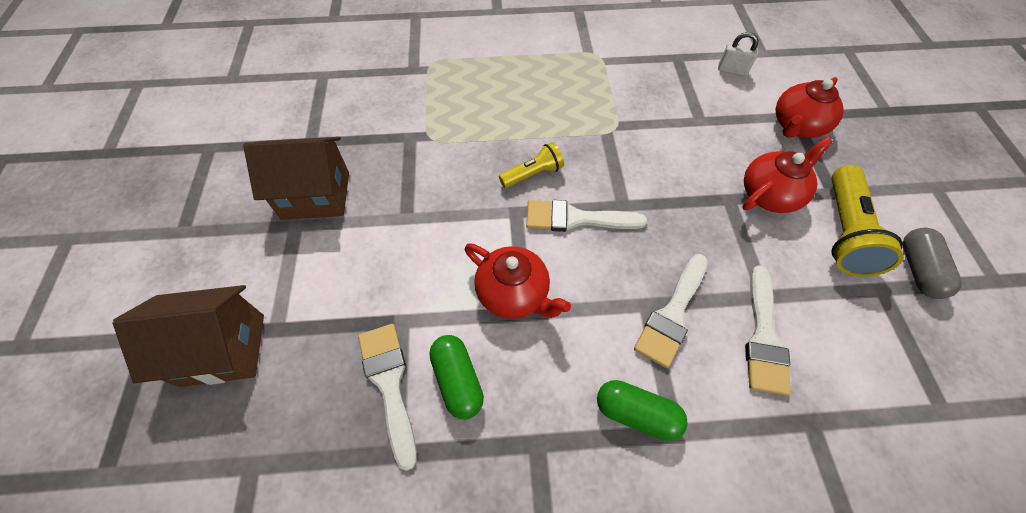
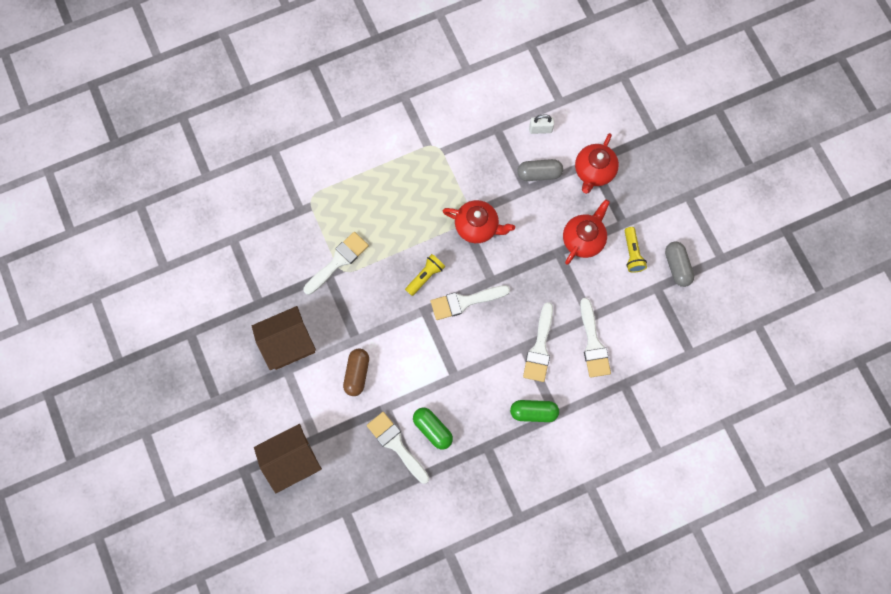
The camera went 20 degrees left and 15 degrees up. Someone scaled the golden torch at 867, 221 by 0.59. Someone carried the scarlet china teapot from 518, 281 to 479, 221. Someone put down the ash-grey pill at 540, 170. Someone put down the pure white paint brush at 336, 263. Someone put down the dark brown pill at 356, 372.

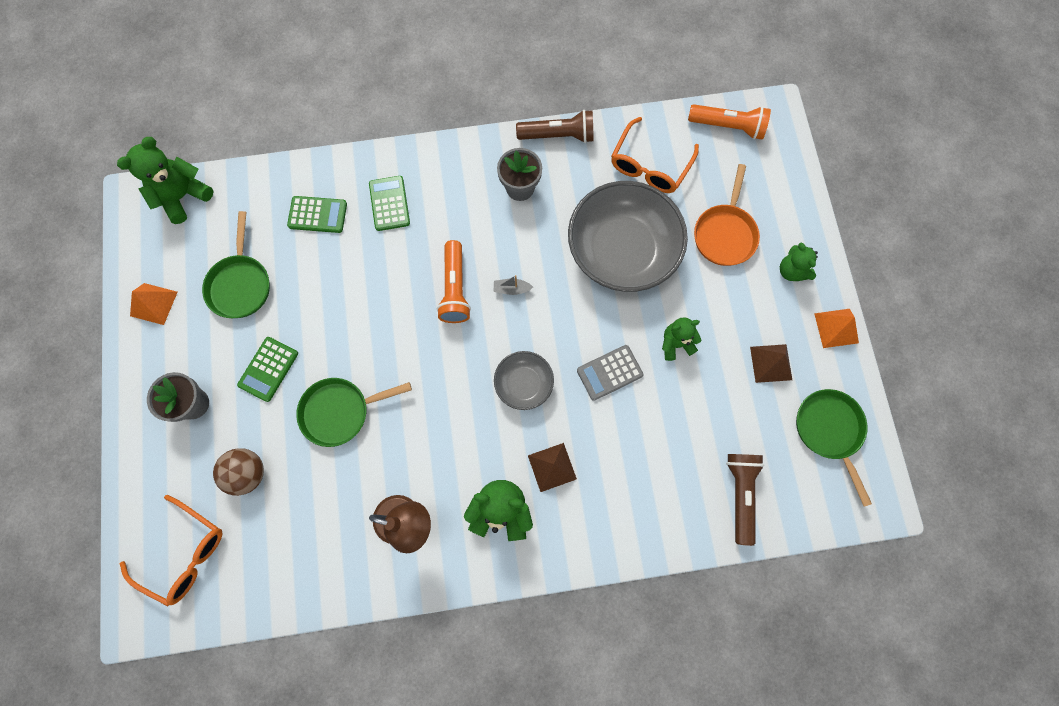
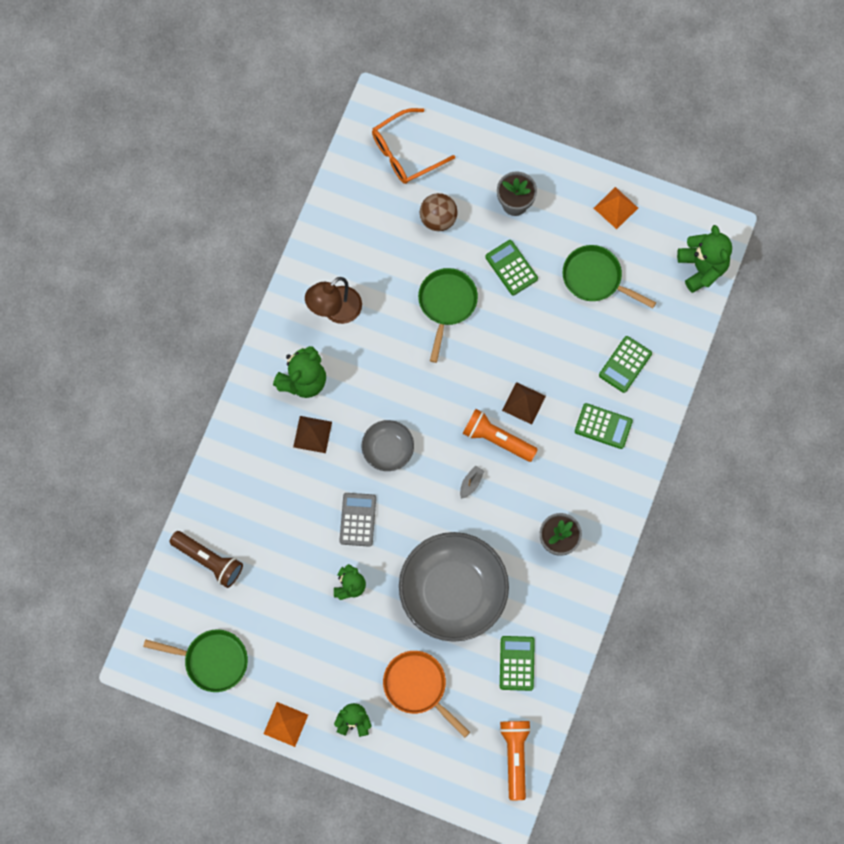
The camera went 120 degrees right and 0 degrees up. Someone rotated the orange-coloured torch at 729, 122 by 135 degrees clockwise. Someone took away the dark brown torch at 555, 126. Someone swapped the orange-coloured eyeglasses at 655, 155 for the leaf-green calculator at 517, 663. Someone carried the dark brown solid pyramid from 771, 363 to 524, 403.

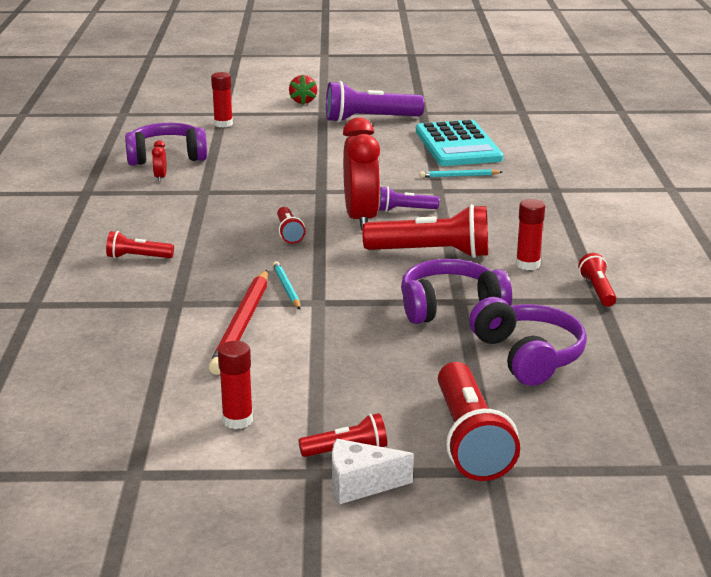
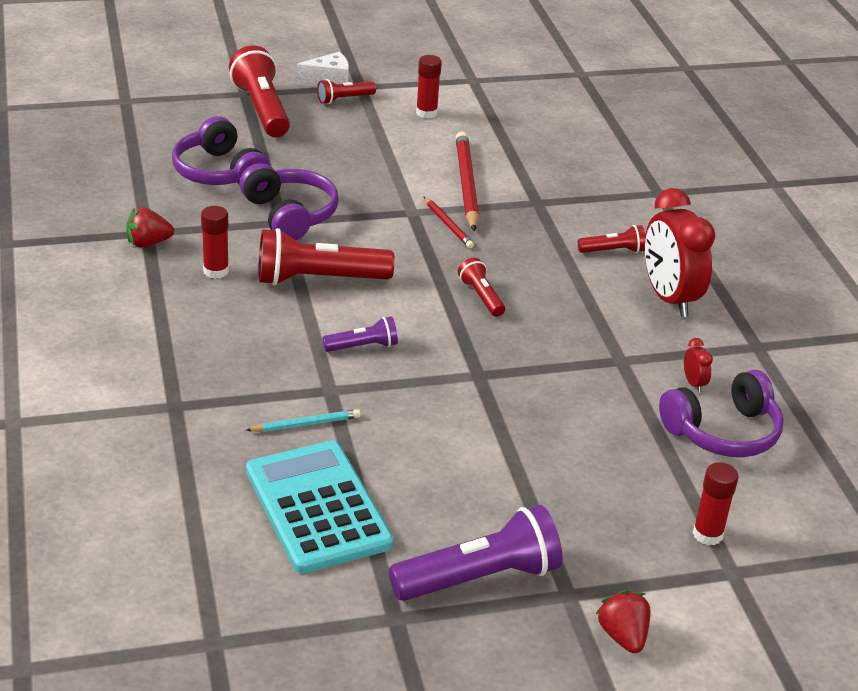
The camera went 165 degrees right and 10 degrees up. Someone carried the scarlet alarm clock from 361, 174 to 679, 252. Someone swapped the scarlet torch at 597, 280 for the scarlet strawberry at 150, 227. Someone rotated the royal purple headphones at 456, 291 by 90 degrees counterclockwise. Someone repainted the turquoise lead pencil at 287, 285, which became the scarlet lead pencil at 449, 222.

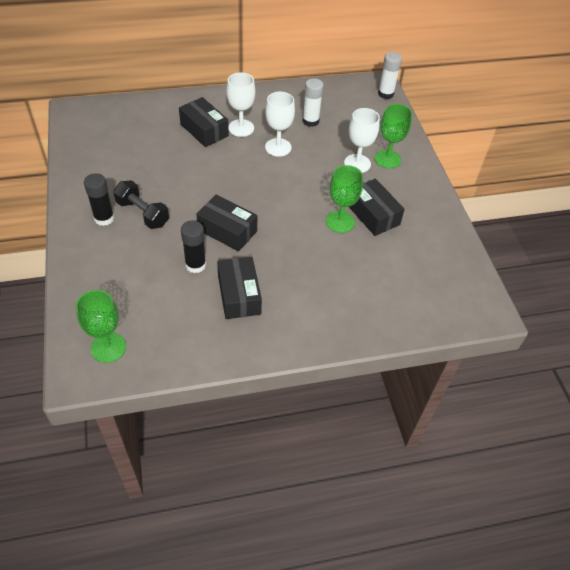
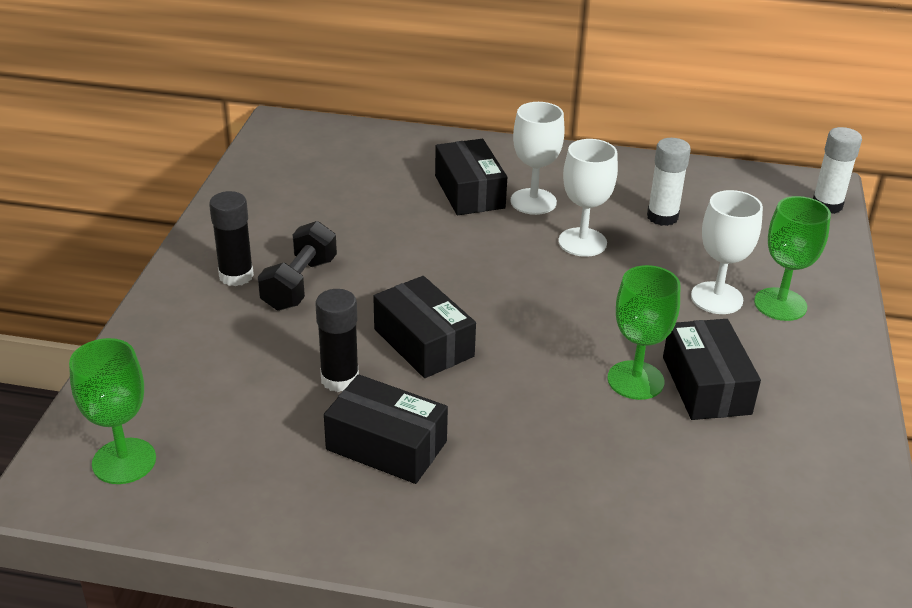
The camera went 25 degrees right and 15 degrees down. Someone rotated the ebony hand weight at 141, 204 by 45 degrees clockwise. Someone rotated the ebony package at 239, 288 by 75 degrees counterclockwise.

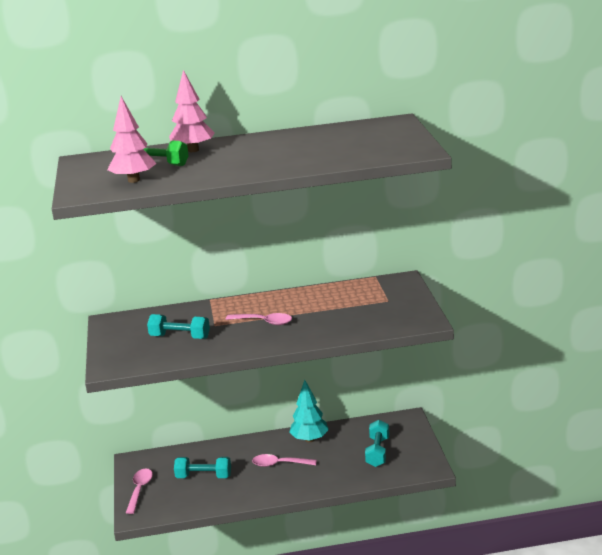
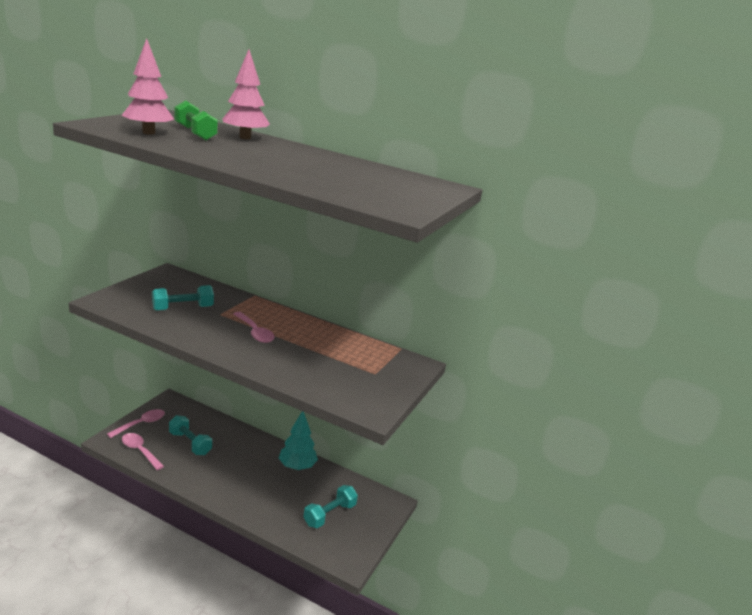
The camera went 30 degrees right and 0 degrees up. Someone rotated the turquoise hand weight at 178, 326 by 75 degrees counterclockwise. Someone carried the rosy teaspoon from 284, 460 to 143, 451.

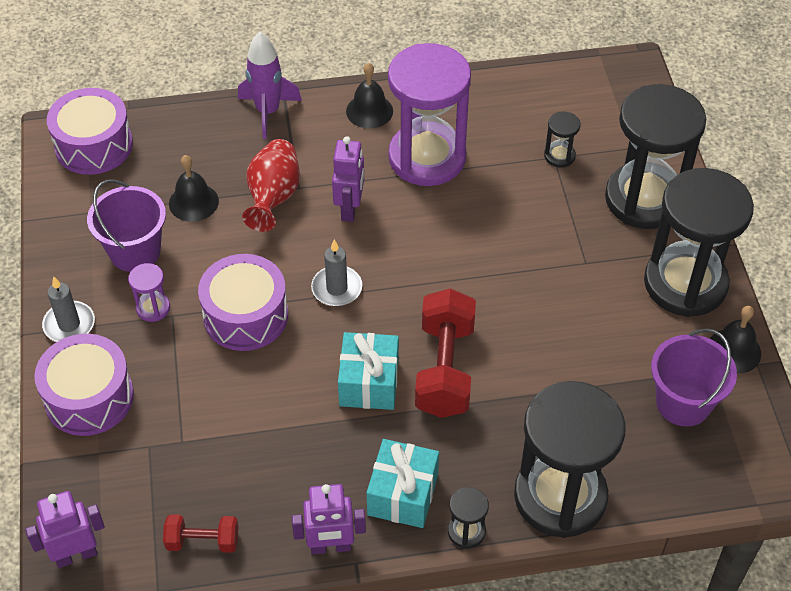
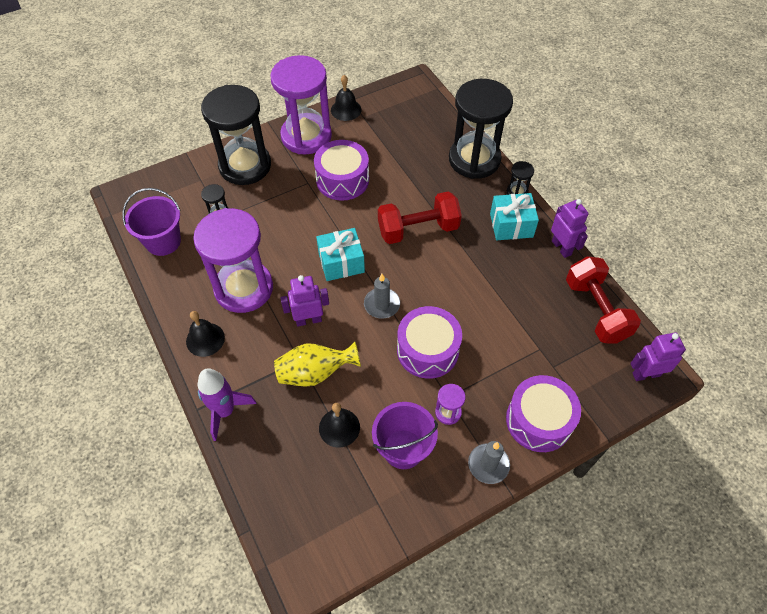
The camera went 110 degrees left and 5 degrees up. Someone carried the royal purple snare drum from 90, 131 to 341, 170. Someone repainted the scarlet vase at 271, 185, which became the golden vase at 317, 364. Someone repainted the ebony sandglass at 699, 242, which became the royal purple sandglass at 301, 104. Someone carried the royal purple sand bucket from 694, 377 to 151, 222. Someone carried the turquoise gift from 368, 371 to 340, 254. Someone rotated the royal purple toy robot at 65, 529 by 120 degrees clockwise. Someone scaled the scarlet hand weight at 201, 533 by 1.85.

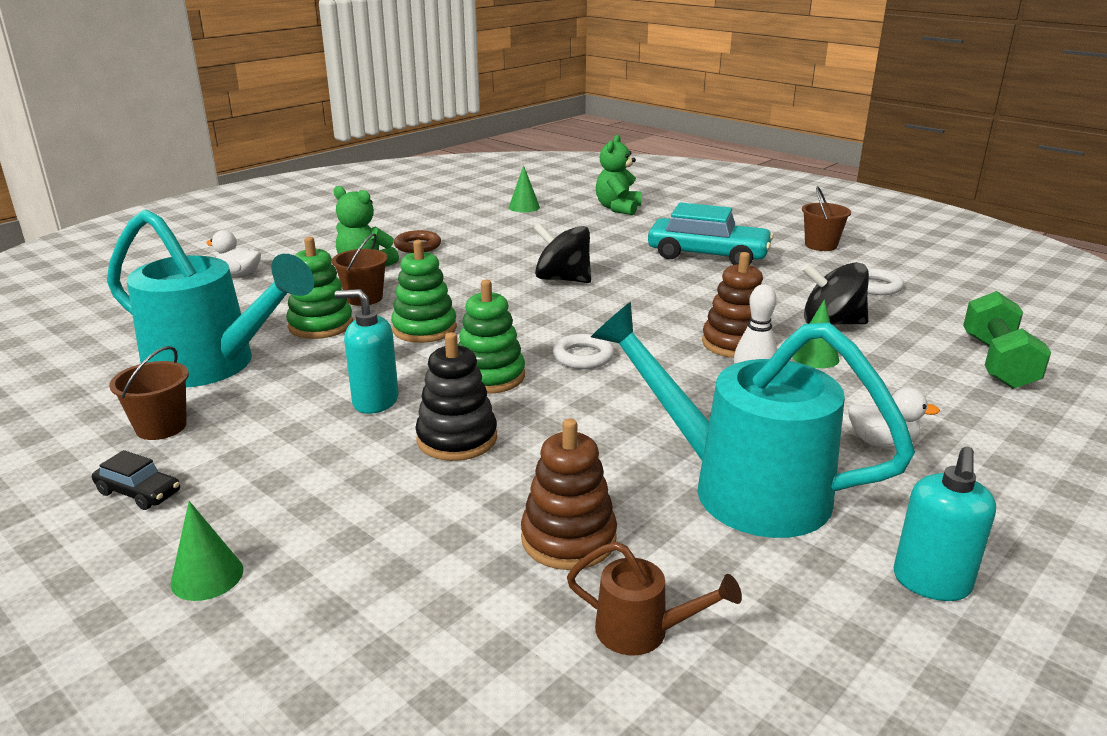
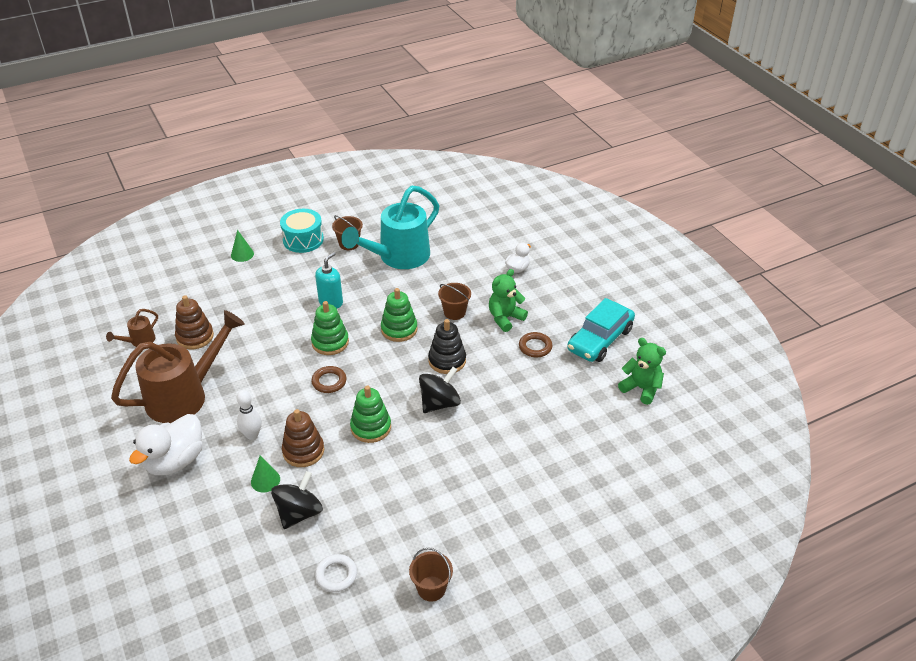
The camera went 110 degrees right and 15 degrees up. Someone carried the leaf-green stuffed bear from 619, 175 to 642, 371. Someone took away the leaf-green cone shape at 524, 188. Someone carried the turquoise toy car from 711, 233 to 601, 330. Someone carried the leaf-green stacking rings from 319, 288 to 370, 414. Someone took away the leaf-green hand weight at 1007, 340. Someone repainted the turquoise watering pot at 753, 420, which became the dark brown watering pot at 178, 366. Someone carried the ebony stacking rings from 456, 396 to 447, 346. Someone repainted the pure white hoop at 583, 351, which became the dark brown hoop at 329, 379. Someone scaled the pure white rubber duck at 894, 417 by 1.89. Someone took away the turquoise soap dispenser at 944, 523. Someone swapped the ebony toy car at 136, 480 for the turquoise snare drum at 302, 231.

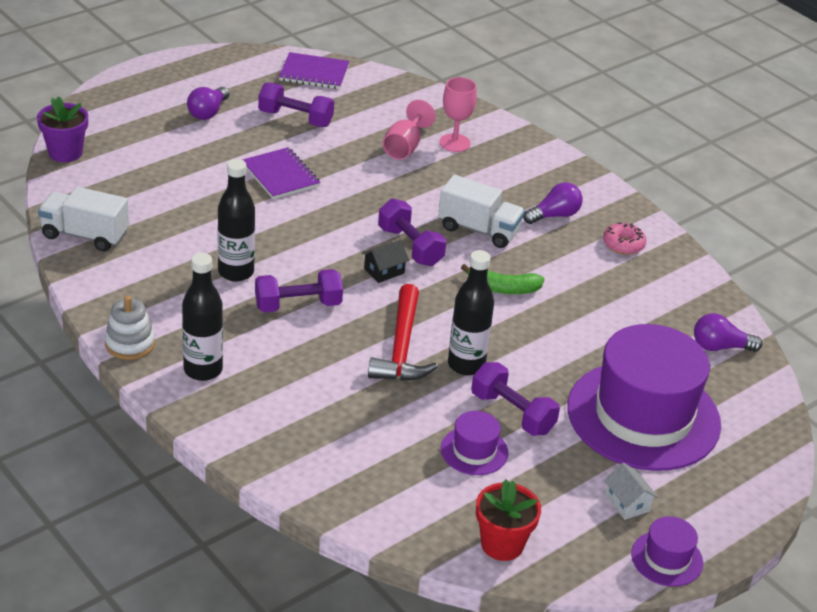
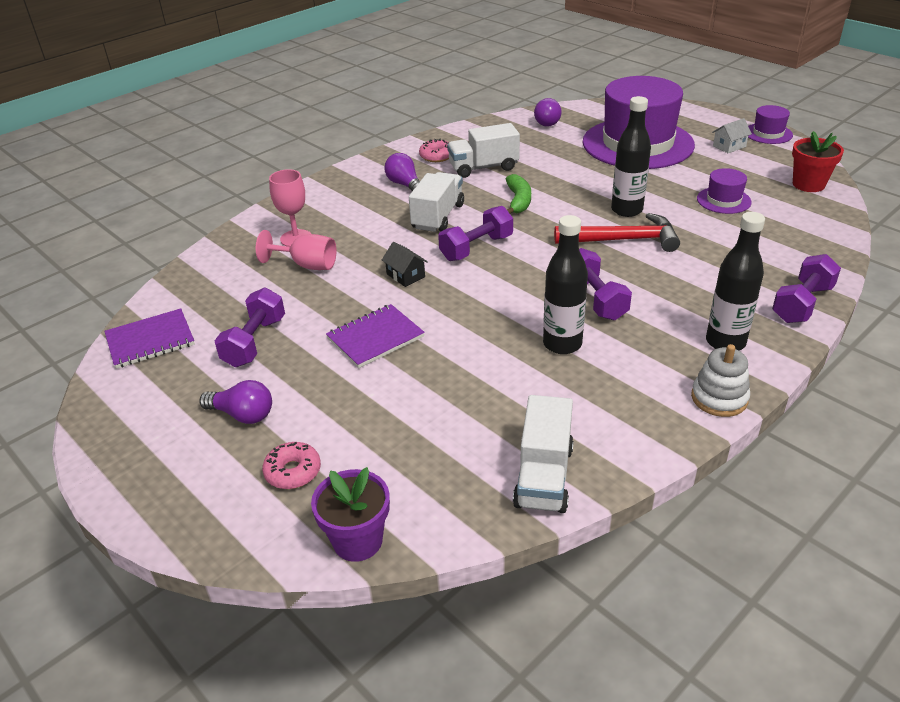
The camera went 90 degrees left and 0 degrees up. Someone rotated the royal purple exercise book at 314, 70 by 60 degrees clockwise. Someone carried the ebony house from 385, 261 to 405, 264. Someone carried the royal purple hand weight from 515, 399 to 806, 288. Someone put down the pure white lorry at 483, 150. Someone put down the rosy donut at 291, 465.

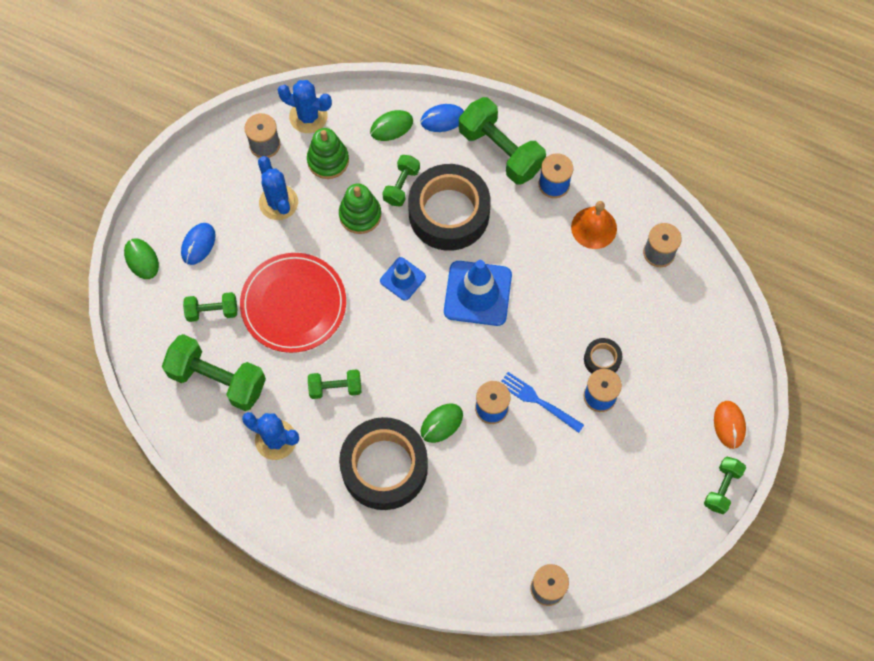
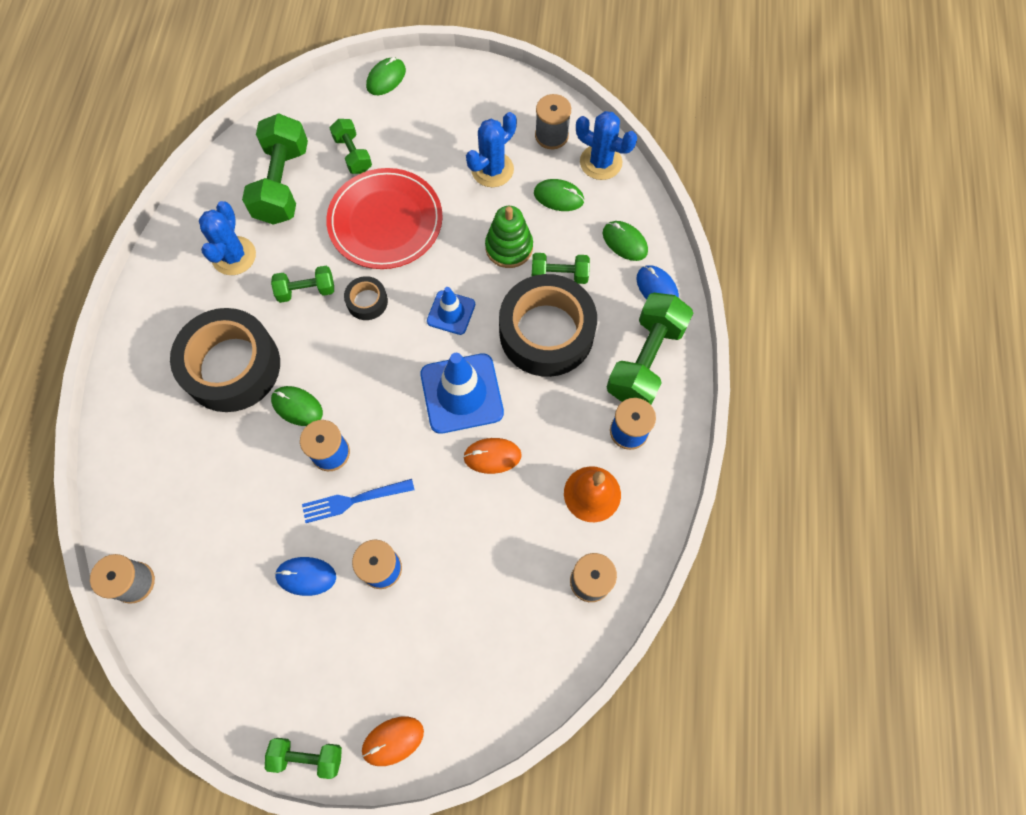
The camera went 70 degrees right and 0 degrees up. Someone rotated the blue prickly plant at 305, 106 by 60 degrees counterclockwise. Someone swapped the leaf-green stacking rings at 328, 153 for the leaf-green mouse at 559, 195. Someone carried the blue mouse from 198, 244 to 305, 576. Someone carried the ebony sticky tape from 603, 356 to 366, 298. Someone rotated the leaf-green hand weight at 335, 384 by 75 degrees counterclockwise. Someone rotated the blue fork at 543, 402 by 120 degrees counterclockwise. Someone put down the orange-coloured mouse at 492, 456.

